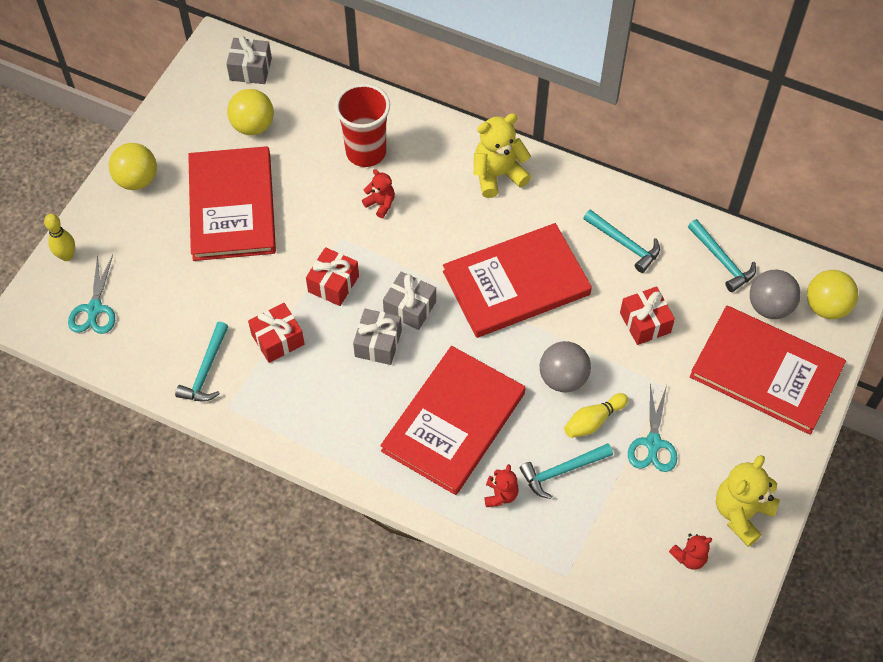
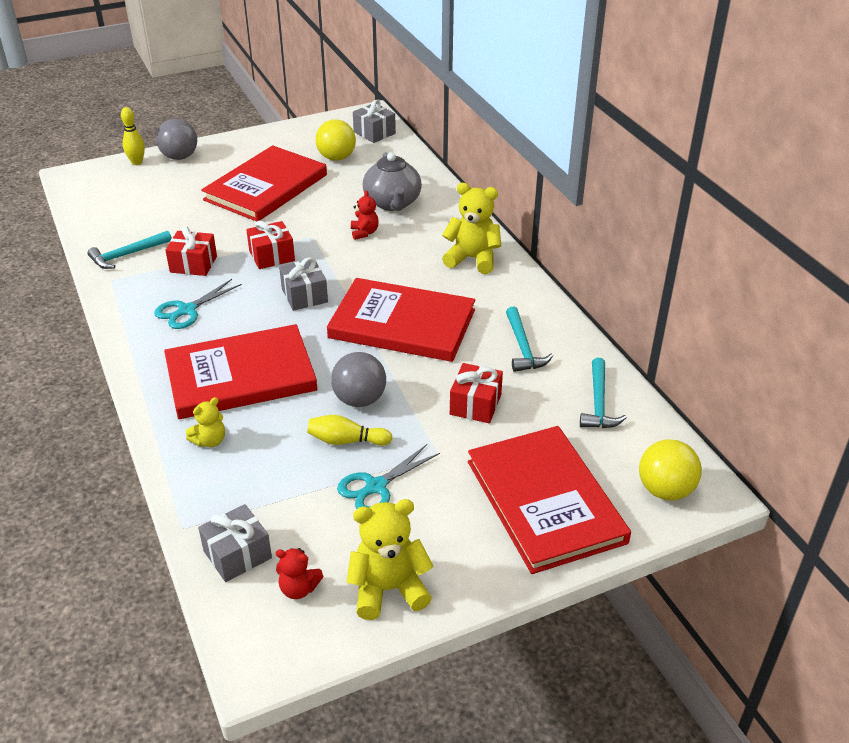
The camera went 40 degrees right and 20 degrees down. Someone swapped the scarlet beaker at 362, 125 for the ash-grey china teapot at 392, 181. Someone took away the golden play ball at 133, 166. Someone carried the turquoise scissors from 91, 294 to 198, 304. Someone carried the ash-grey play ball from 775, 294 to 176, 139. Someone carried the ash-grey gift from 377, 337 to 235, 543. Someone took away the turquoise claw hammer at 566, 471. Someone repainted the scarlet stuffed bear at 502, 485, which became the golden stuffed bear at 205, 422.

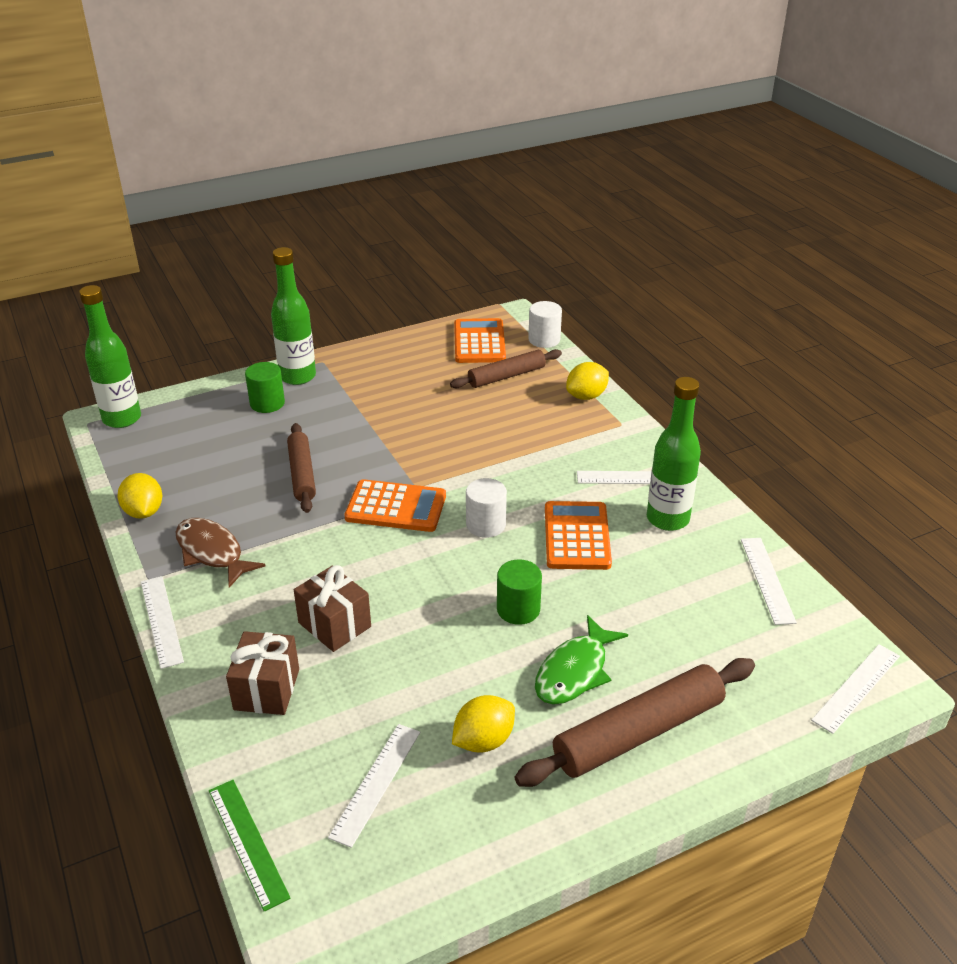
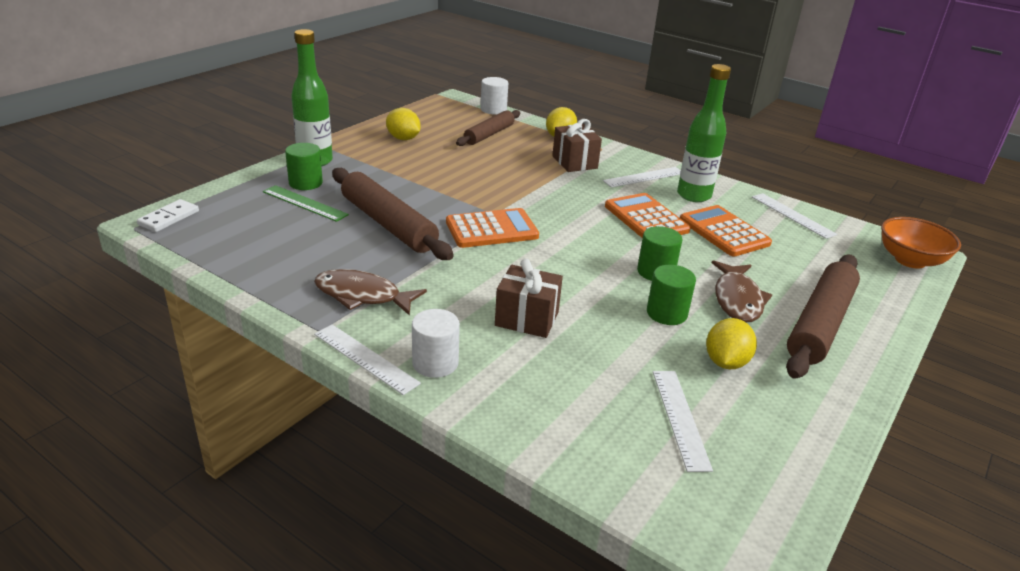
The camera went 30 degrees left and 5 degrees down. Someone swapped the leaf-green bottle at 110, 356 for the pure white domino tile at 168, 215. Someone carried the orange-coloured calculator from 480, 340 to 726, 231. Someone scaled the dark brown rolling pin at 301, 468 by 1.57. Someone carried the golden citrus fruit from 140, 496 to 403, 124. Someone carried the pure white cylinder from 486, 508 to 436, 343. Someone repainted the leaf-green fish figure at 581, 660, which became the dark brown fish figure at 742, 291. Someone carried the dark brown gift from 262, 673 to 577, 145. Someone swapped the pure white ruler at 855, 689 for the orange-coloured deep dish at 921, 243. Someone carried the leaf-green ruler from 249, 846 to 306, 203. Someone put down the leaf-green cylinder at 671, 295.

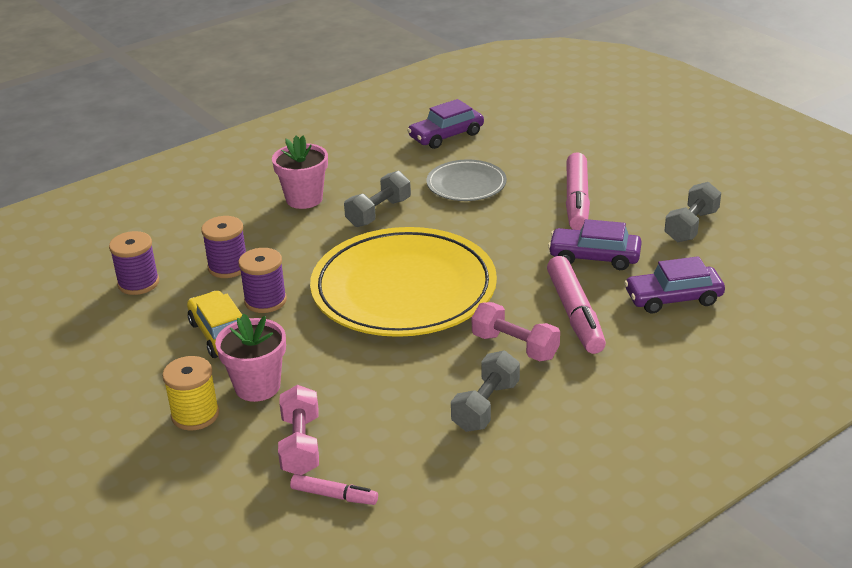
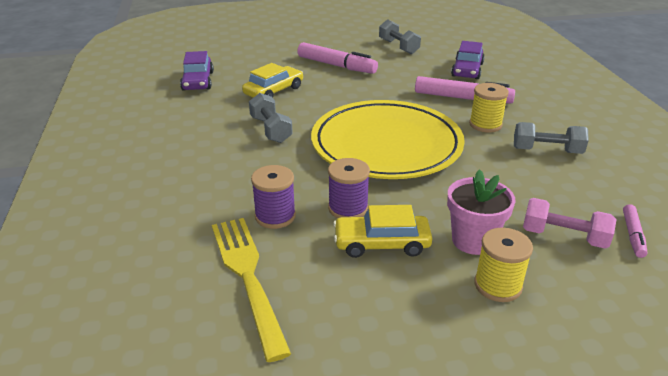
The camera went 65 degrees left and 0 degrees up. Someone took away the rosy plant pot at 300, 172. Someone swapped the ash-grey plate at 466, 180 for the golden toy car at 272, 80. Someone took away the royal purple toy car at 595, 244. Someone swapped the royal purple spool at 134, 263 for the golden fork at 251, 290. Someone swapped the rosy hand weight at 516, 331 for the golden spool at 489, 108. Someone rotated the ash-grey hand weight at 485, 391 by 45 degrees counterclockwise. Someone rotated the rosy marker at 334, 489 by 150 degrees clockwise.

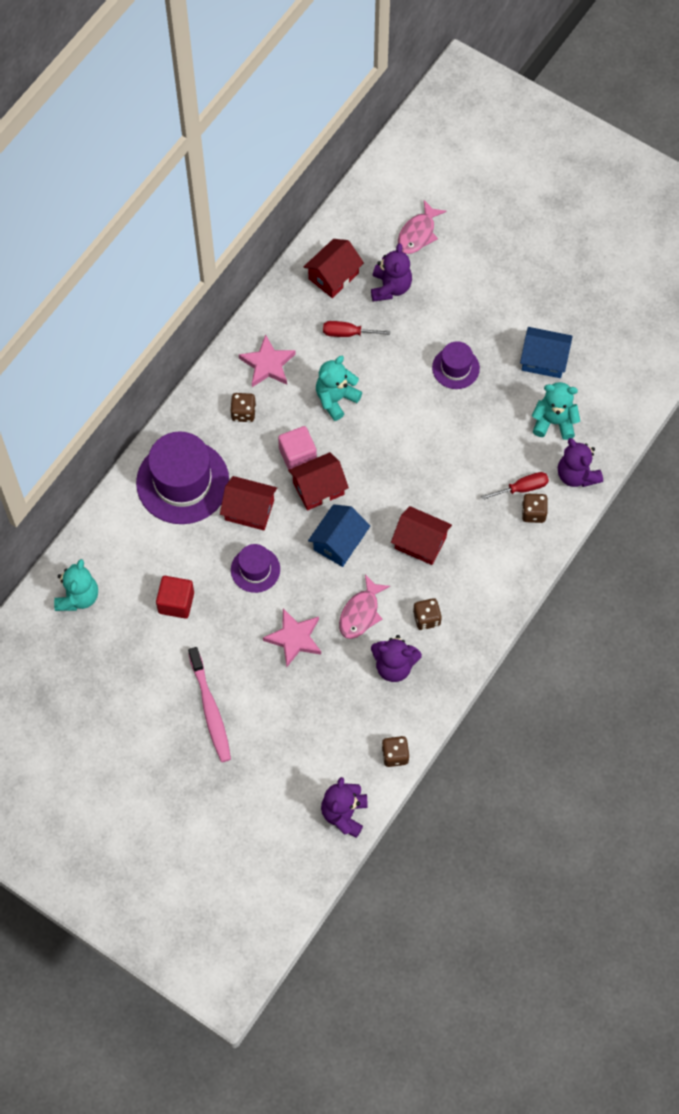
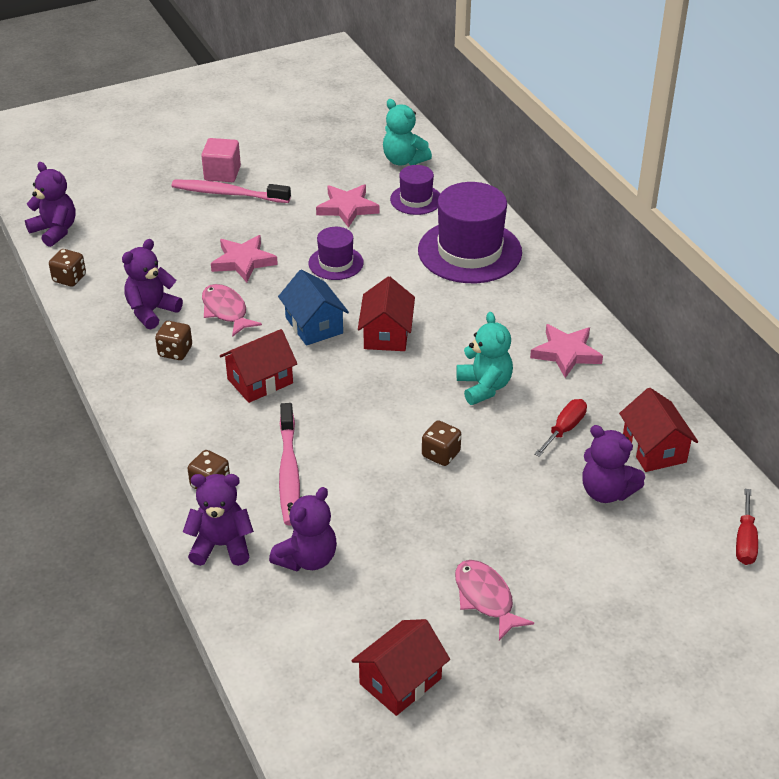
The camera went 120 degrees right and 25 degrees down. Someone carried the rosy fish figure from 422, 227 to 494, 600. Someone took away the blue house at 546, 352. Someone carried the royal purple top hat from 456, 365 to 415, 190. Someone repainted the turquoise stuffed bear at 556, 411, which became the royal purple stuffed bear at 303, 529. Someone carried the dark brown dice from 243, 407 to 441, 443. Someone carried the rosy cube from 297, 448 to 221, 160. Someone carried the scarlet screwdriver from 515, 486 to 747, 527. Someone carried the scarlet house from 248, 503 to 400, 667. Someone swapped the scarlet cube at 175, 597 for the rosy star at 347, 206. Someone put down the rosy tooth brush at 289, 464.

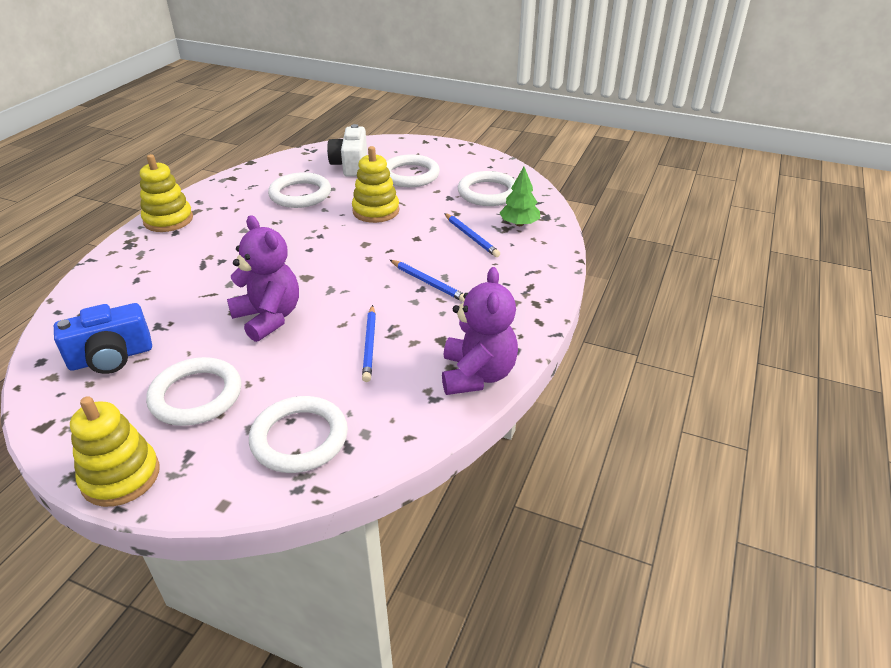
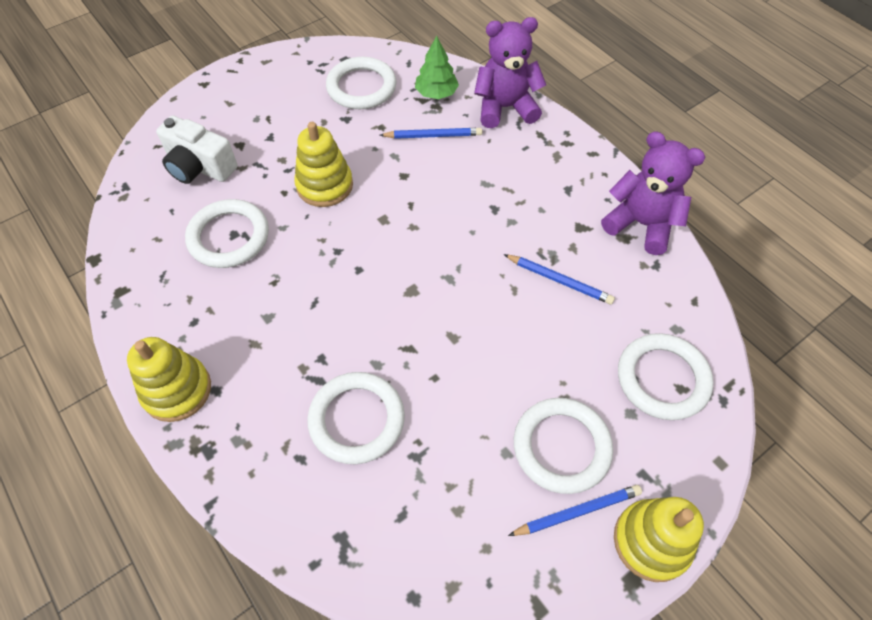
The camera went 60 degrees left and 20 degrees up. Someone carried the pure white hoop from 413, 170 to 356, 418. Someone carried the royal purple stuffed bear from 263, 278 to 510, 72. Someone carried the blue lead pencil from 427, 281 to 575, 510. Someone took away the blue camera at 103, 338.

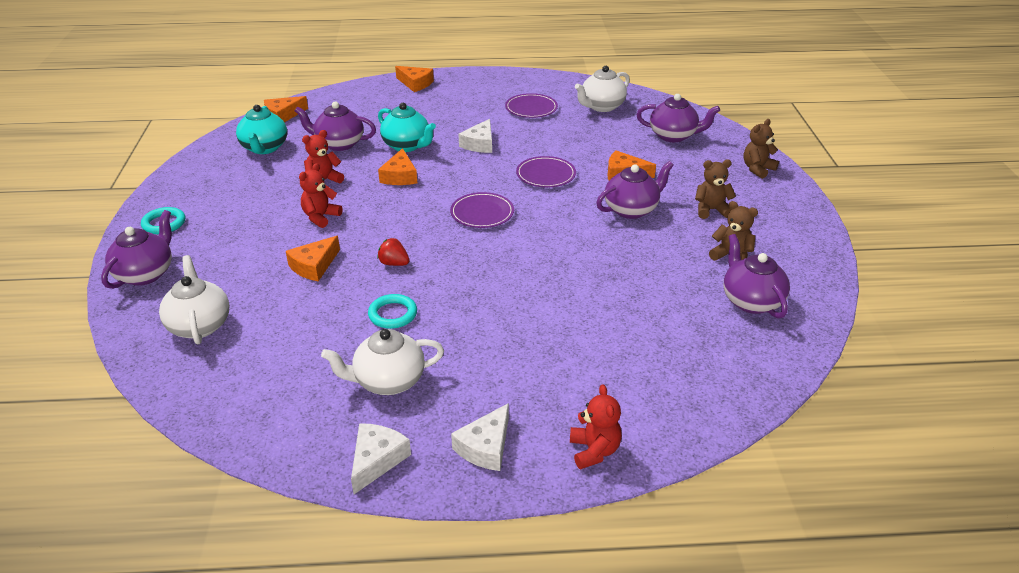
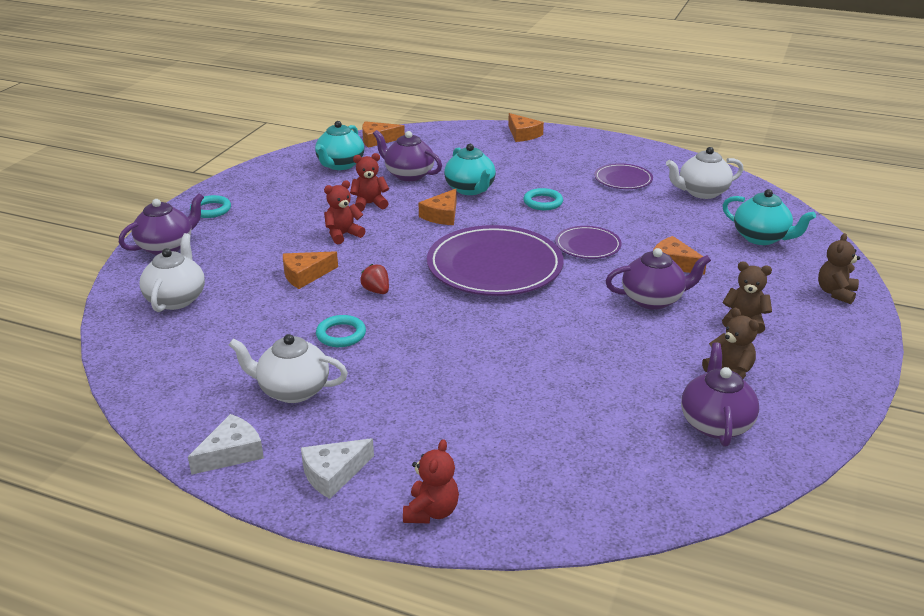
The camera went 25 degrees right and 5 degrees down. Someone repainted the royal purple china teapot at 678, 118, which became the turquoise china teapot at 769, 217. Someone swapped the pure white cheese at 475, 136 for the turquoise hoop at 543, 199. Someone rotated the dark brown stuffed bear at 761, 149 by 45 degrees counterclockwise. Someone scaled the royal purple plate at 482, 210 by 1.99.

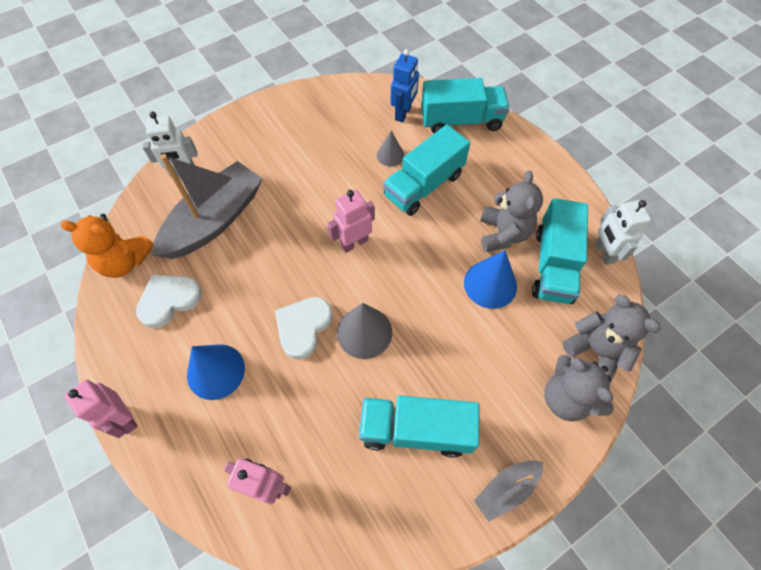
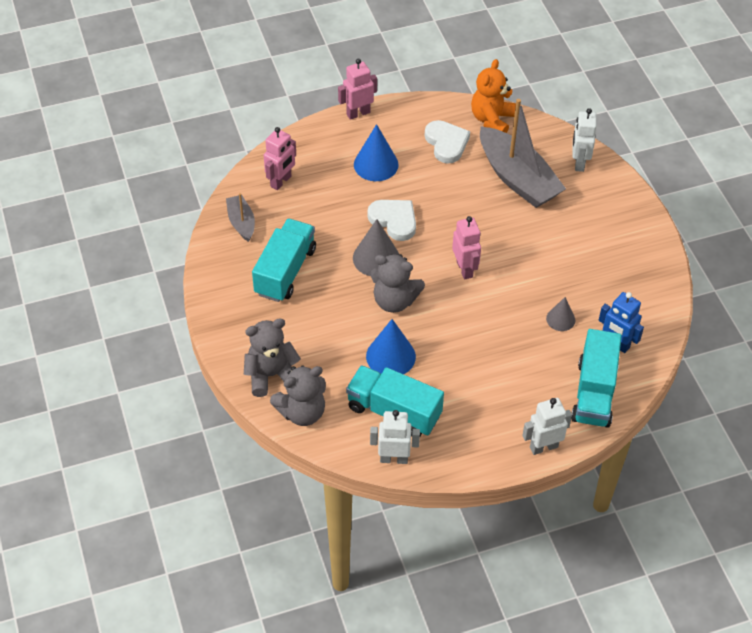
The camera went 105 degrees right and 10 degrees down. Someone took away the turquoise lorry at 426, 170. Someone carried the ash-grey stuffed bear from 511, 211 to 397, 283. Someone carried the ash-grey toy boat from 508, 491 to 240, 217. Someone put down the pure white toy robot at 547, 426.

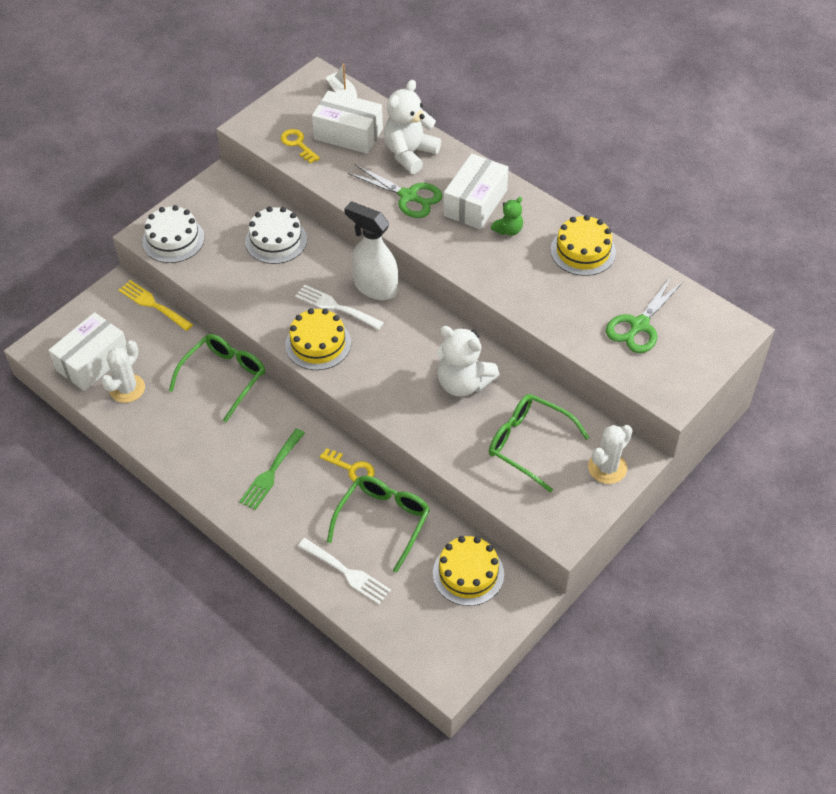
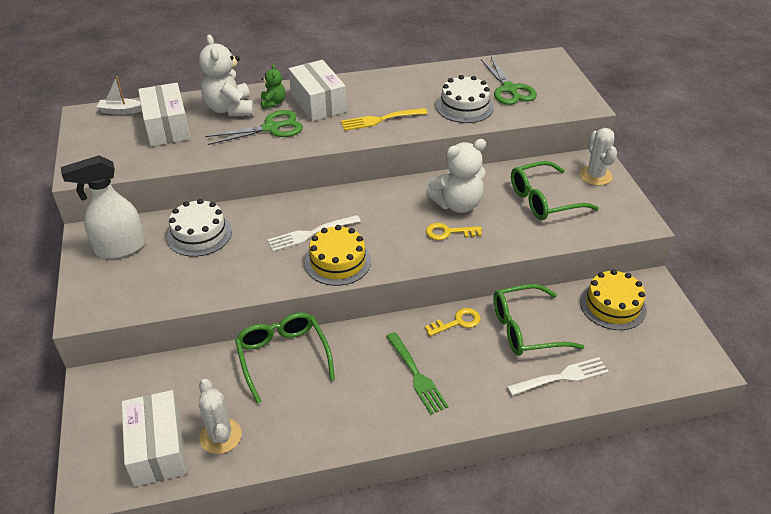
The camera went 55 degrees left and 10 degrees down. Someone rotated the pure white package at 347, 122 by 75 degrees counterclockwise. Someone carried the golden latchkey from 300, 146 to 454, 231. Someone carried the leaf-green stuffed bear from 507, 216 to 273, 86. Someone carried the pure white spray bottle from 371, 250 to 103, 207. Someone carried the pure white layer cake from 173, 234 to 465, 99. Someone took away the golden layer cake at 583, 245. Someone carried the golden fork from 156, 305 to 384, 119. Someone rotated the leaf-green eyeglasses at 378, 524 by 75 degrees counterclockwise.

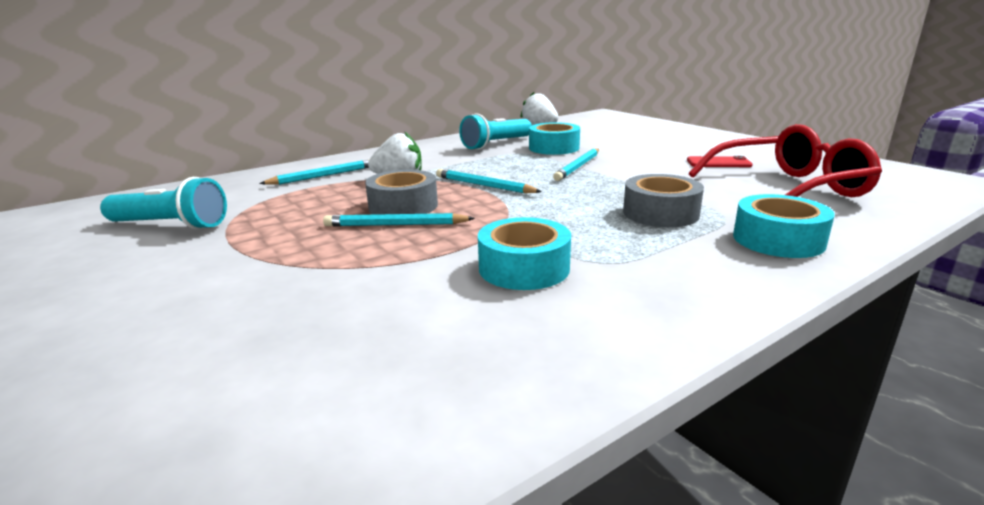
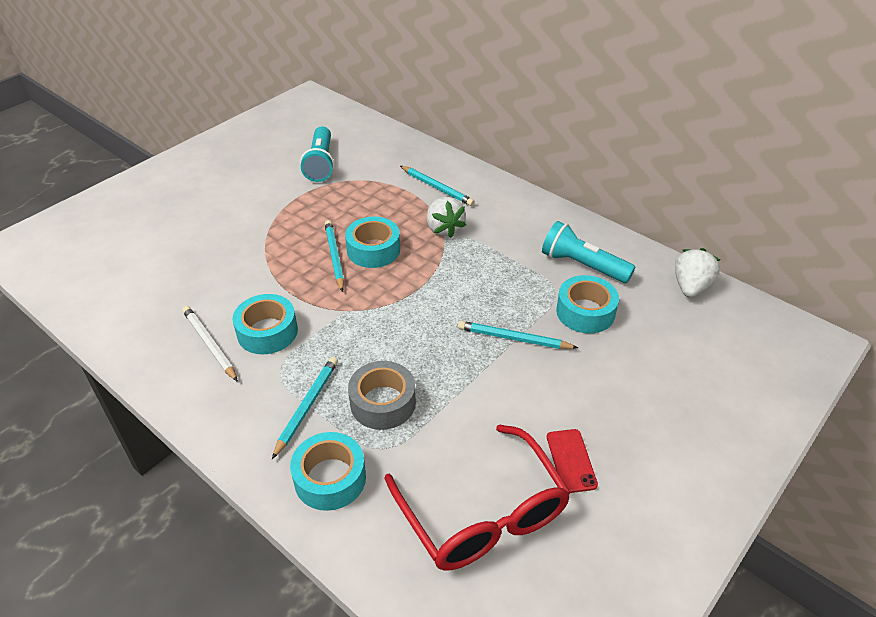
The camera went 75 degrees right and 20 degrees up. Someone carried the turquoise lead pencil from 489, 181 to 305, 408. Someone repainted the ash-grey sticky tape at 401, 192, which became the turquoise sticky tape at 372, 242. Someone put down the pure white lead pencil at 210, 344.

